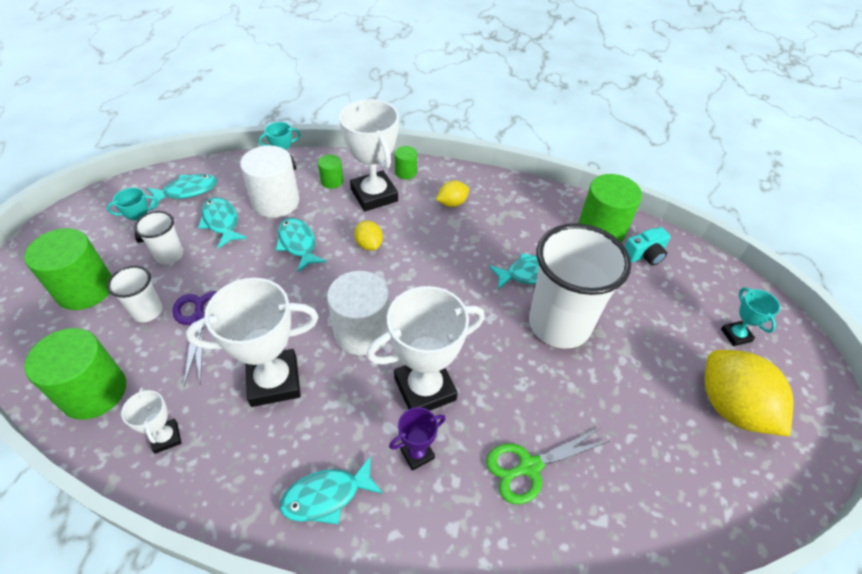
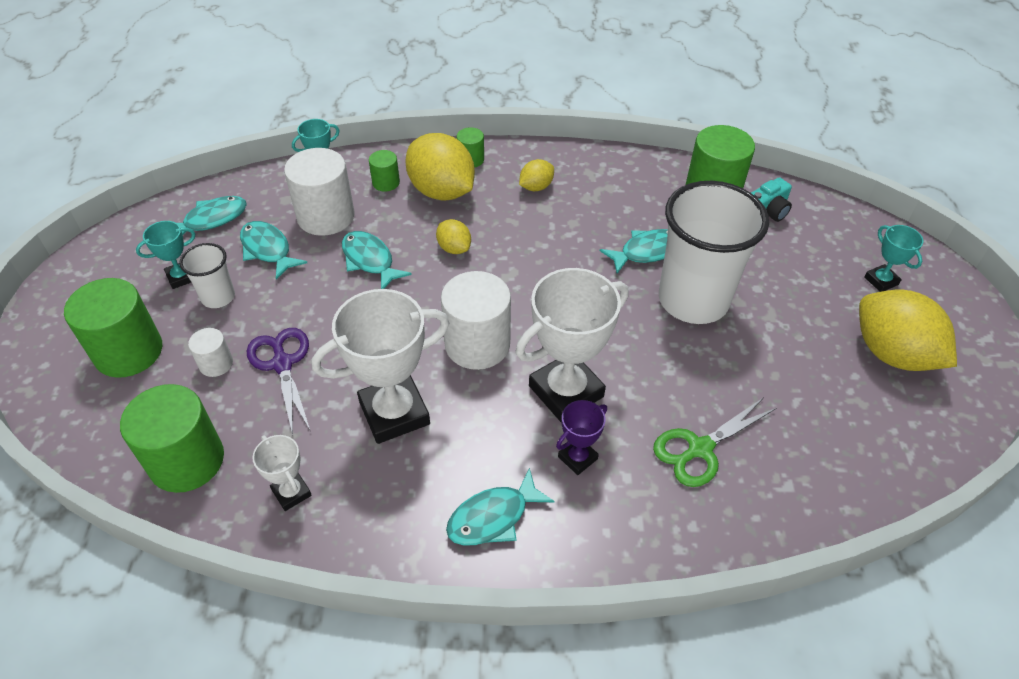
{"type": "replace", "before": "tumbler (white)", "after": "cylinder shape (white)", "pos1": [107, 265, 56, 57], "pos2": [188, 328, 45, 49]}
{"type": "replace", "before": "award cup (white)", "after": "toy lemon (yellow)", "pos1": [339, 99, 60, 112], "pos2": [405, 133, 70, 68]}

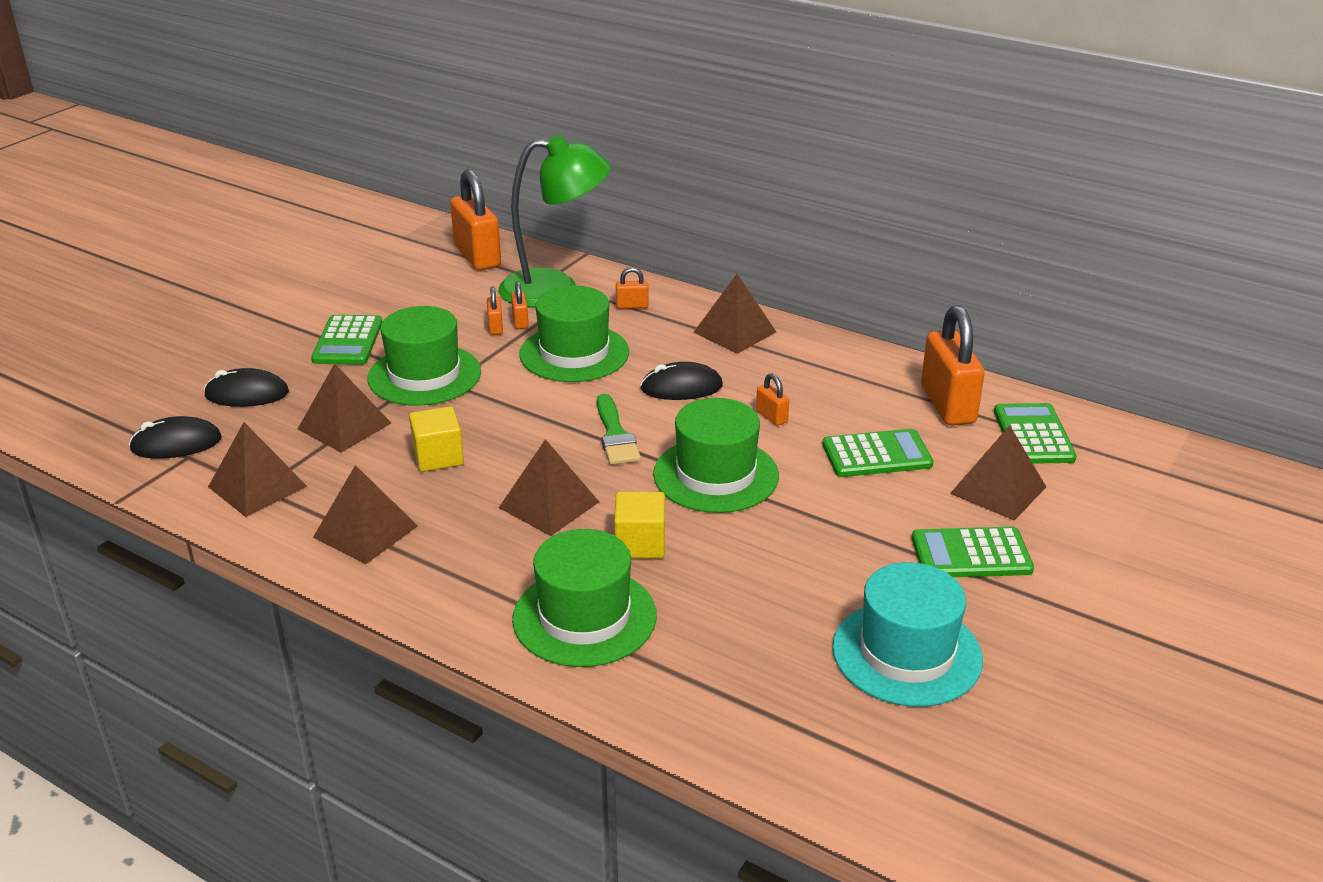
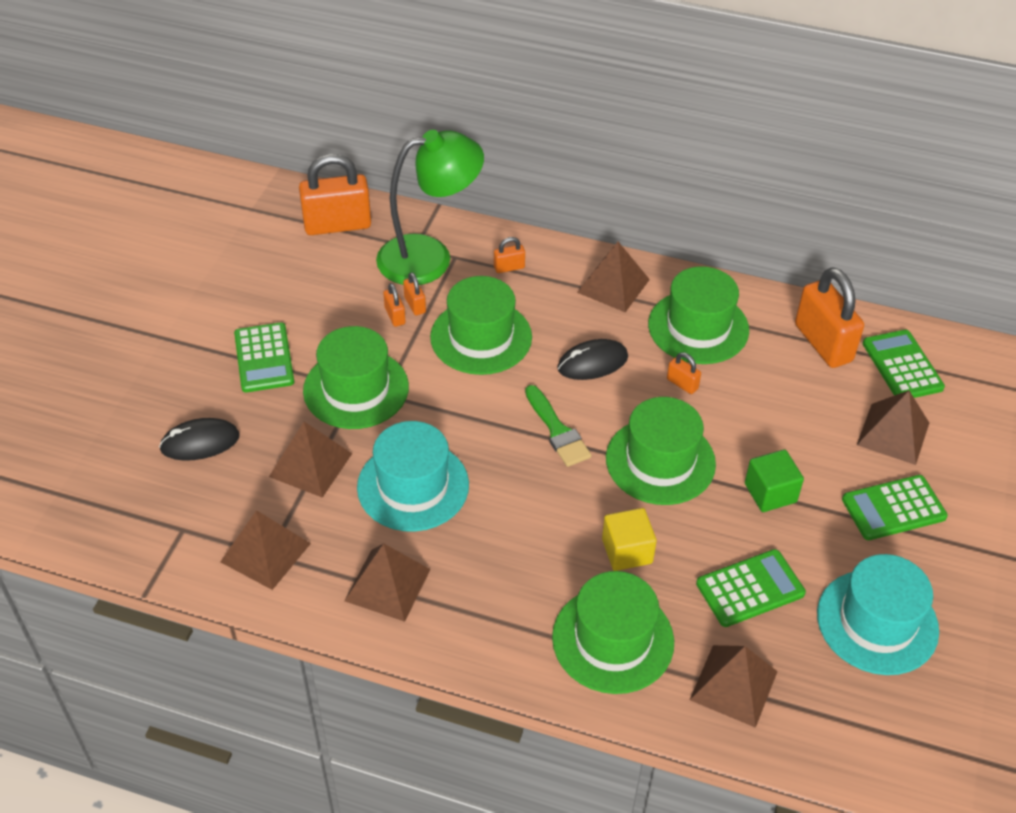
{"type": "rotate", "before": "padlock (orange)", "pos1": [450, 169, 51, 101], "pos2": [299, 154, 72, 81], "turn": -60}
{"type": "replace", "before": "block (yellow)", "after": "hat (aqua)", "pos1": [409, 406, 55, 66], "pos2": [357, 421, 112, 111]}
{"type": "insert", "after": "hat (green)", "pos2": [648, 266, 101, 98]}
{"type": "move", "before": "pyramid (dark brown)", "pos1": [499, 439, 100, 97], "pos2": [690, 645, 88, 83]}
{"type": "move", "before": "pocket calculator (green)", "pos1": [822, 429, 111, 48], "pos2": [696, 549, 110, 78]}
{"type": "insert", "after": "block (green)", "pos2": [745, 449, 59, 63]}
{"type": "delete", "before": "mouse (ebony)", "pos1": [129, 416, 93, 43]}

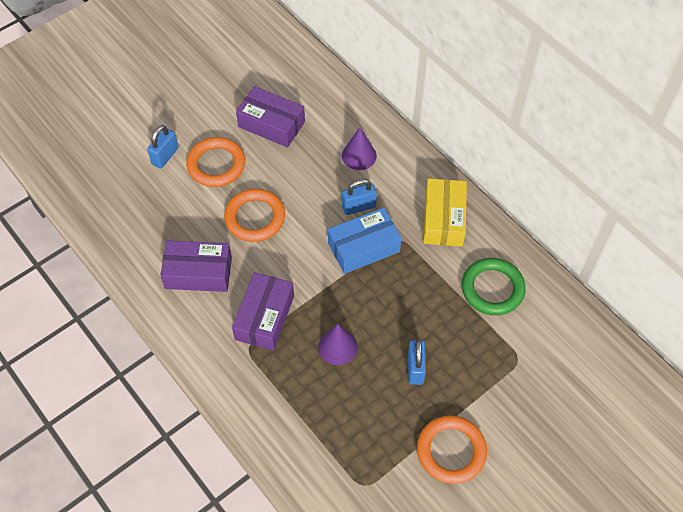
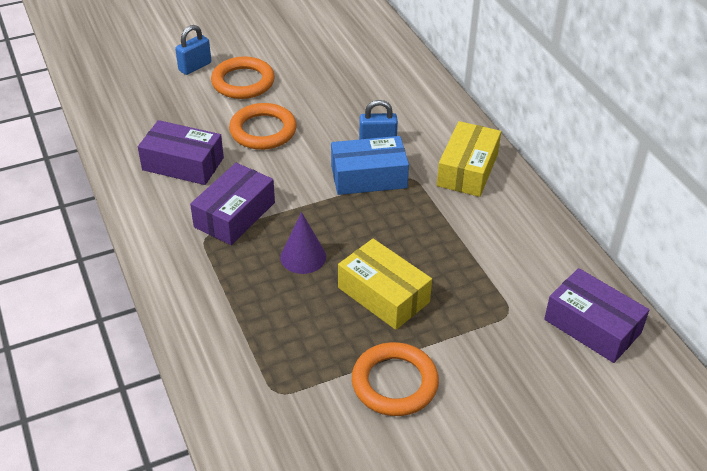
{"type": "replace", "before": "padlock (royal blue)", "after": "package (yellow)", "pos1": [408, 339, 18, 46], "pos2": [338, 239, 94, 91]}
{"type": "move", "before": "package (royal purple)", "pos1": [236, 86, 69, 62], "pos2": [544, 268, 105, 95]}
{"type": "delete", "before": "cone shape (royal purple)", "pos1": [342, 127, 35, 43]}
{"type": "delete", "before": "torus (green)", "pos1": [462, 258, 64, 57]}

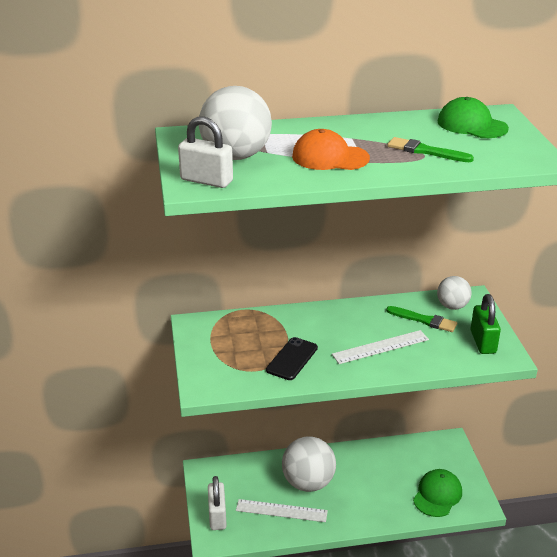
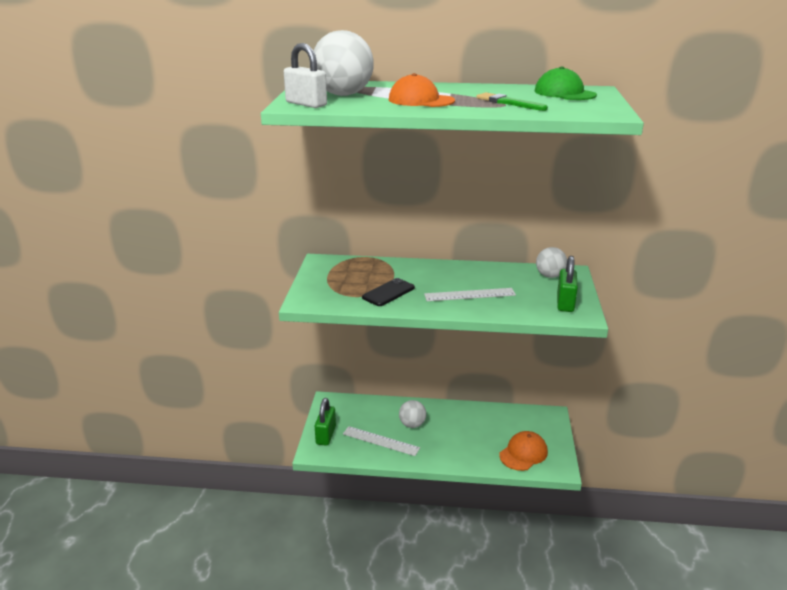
{"type": "recolor", "before": "padlock (white)", "after": "padlock (green)", "pos1": [208, 476, 19, 54], "pos2": [315, 398, 21, 48]}
{"type": "resize", "before": "sphere (white)", "pos1": [282, 436, 54, 56], "pos2": [399, 400, 27, 28], "scale": 0.58}
{"type": "recolor", "before": "cap (green)", "after": "cap (orange)", "pos1": [413, 469, 49, 48], "pos2": [499, 431, 49, 40]}
{"type": "delete", "before": "brush (green)", "pos1": [386, 306, 71, 26]}

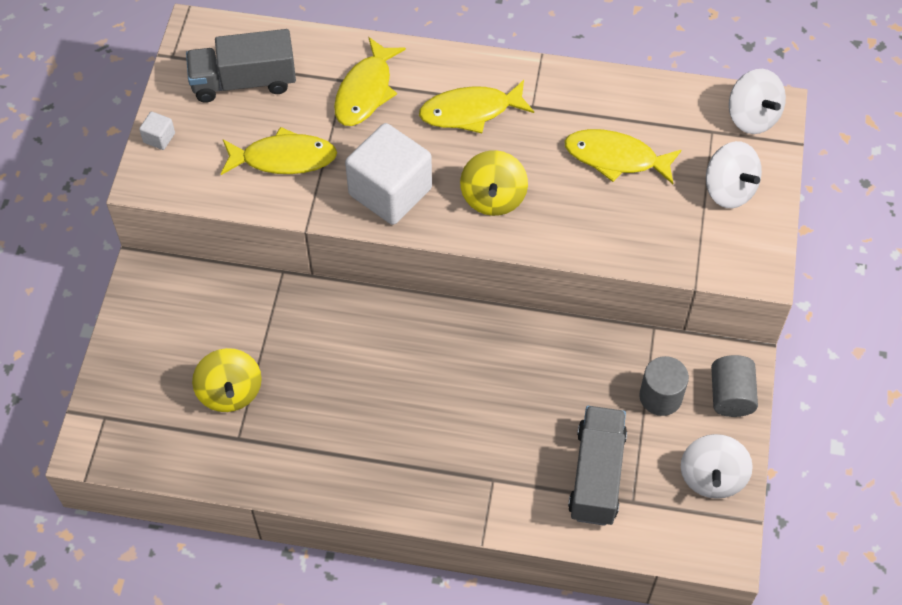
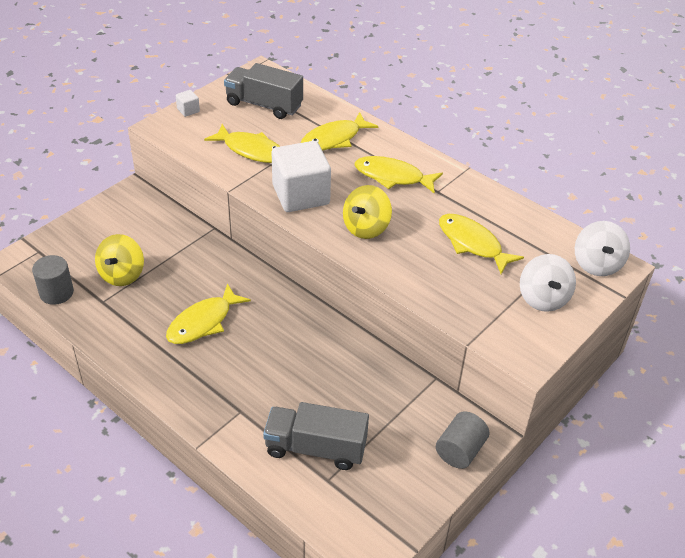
{"type": "move", "before": "cylinder shape (ash-grey)", "pos1": [639, 356, 50, 60], "pos2": [32, 255, 42, 50]}
{"type": "insert", "after": "fish figure (yellow)", "pos2": [166, 283, 85, 61]}
{"type": "rotate", "before": "toy truck (ash-grey)", "pos1": [568, 406, 59, 120], "pos2": [263, 402, 106, 68], "turn": -120}
{"type": "delete", "before": "toy top (white)", "pos1": [681, 434, 72, 65]}

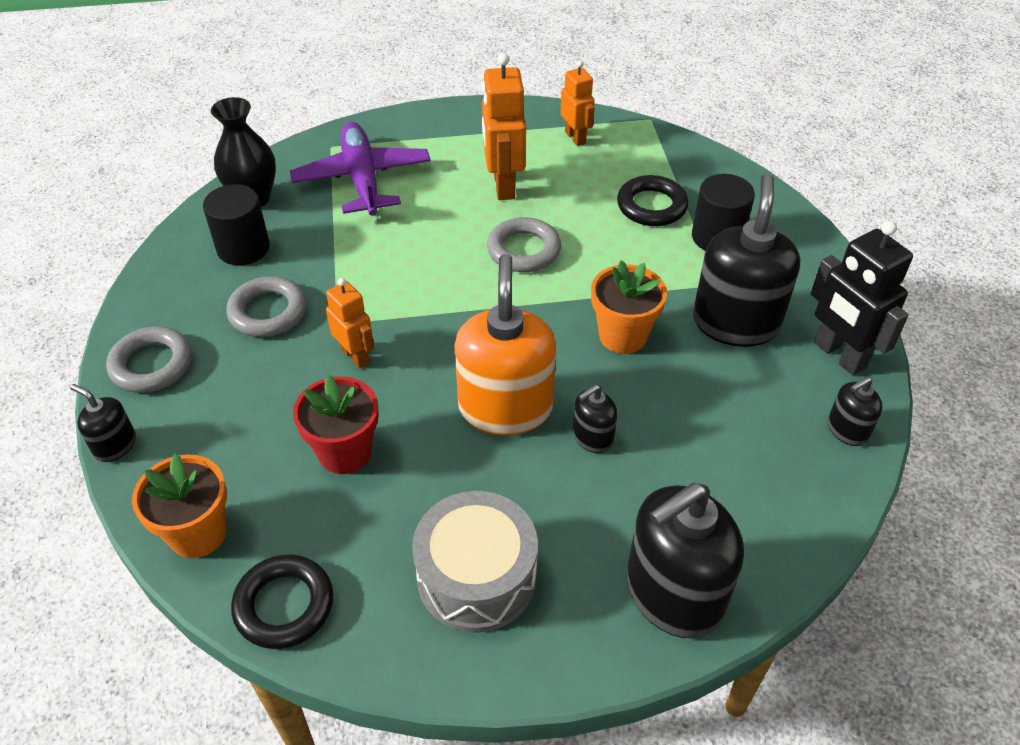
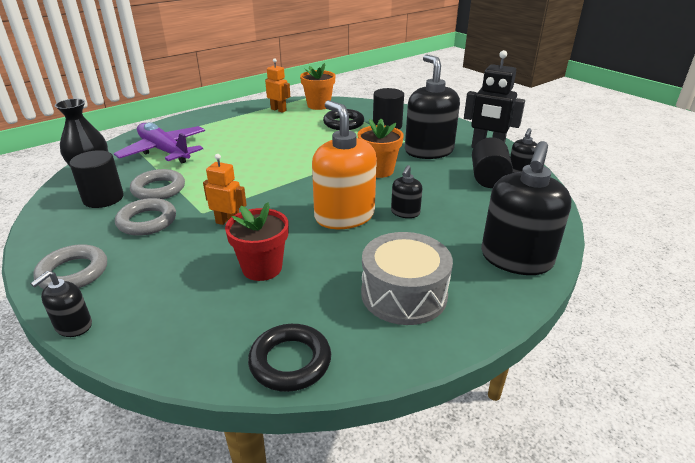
{"type": "rotate", "before": "soap dispenser (ebony)", "pos1": [70, 384, 66, 78], "pos2": [31, 271, 61, 66], "turn": -60}
{"type": "move", "before": "torus (ash-grey)", "pos1": [487, 217, 74, 55], "pos2": [130, 169, 55, 30]}
{"type": "move", "before": "flower pot (orange)", "pos1": [132, 453, 95, 105], "pos2": [300, 63, 36, 47]}
{"type": "insert", "after": "cylinder shape (ebony)", "pos2": [472, 137, 41, 51]}
{"type": "delete", "before": "robot (orange)", "pos1": [482, 53, 44, 147]}

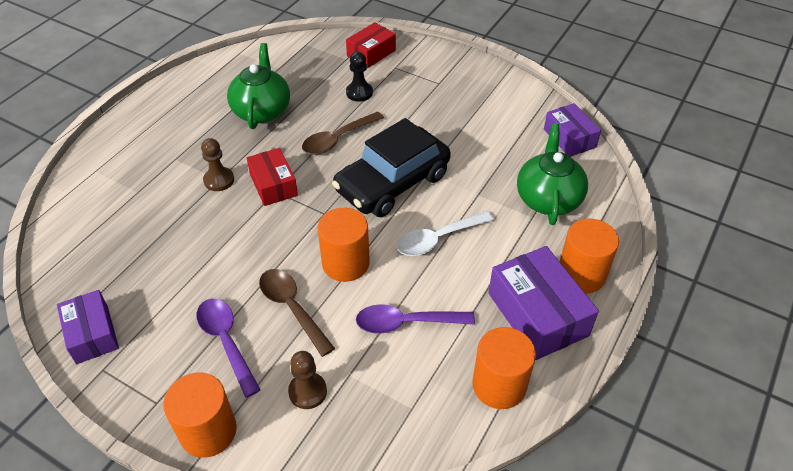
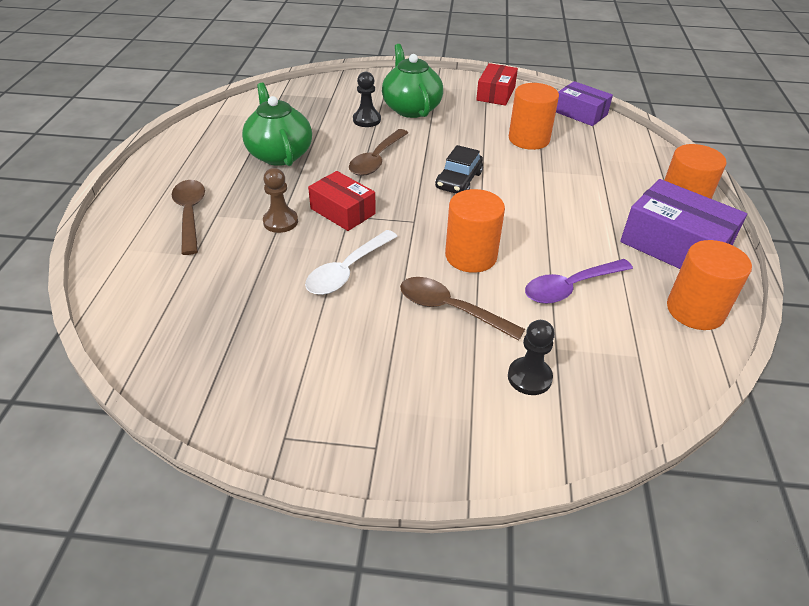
{"type": "insert", "after": "teaspoon (dark brown)", "pos2": [172, 180, 33, 75]}
{"type": "move", "before": "teaspoon (white)", "pos1": [397, 211, 97, 45], "pos2": [305, 230, 93, 65]}
{"type": "move", "before": "china teapot (green)", "pos1": [517, 123, 71, 102], "pos2": [382, 44, 61, 74]}
{"type": "resize", "before": "automobile (ebony)", "pos1": [332, 118, 119, 99], "pos2": [435, 145, 48, 49], "scale": 0.52}
{"type": "move", "before": "package (scarlet)", "pos1": [346, 22, 50, 46], "pos2": [476, 63, 42, 43]}
{"type": "recolor", "before": "chess pawn (dark brown)", "after": "chess pawn (ebony)", "pos1": [288, 351, 39, 58], "pos2": [508, 320, 47, 75]}
{"type": "move", "before": "cylinder shape (orange)", "pos1": [163, 373, 74, 85], "pos2": [509, 83, 50, 67]}
{"type": "delete", "before": "package (royal purple)", "pos1": [57, 290, 62, 74]}
{"type": "delete", "before": "teaspoon (royal purple)", "pos1": [197, 299, 64, 99]}

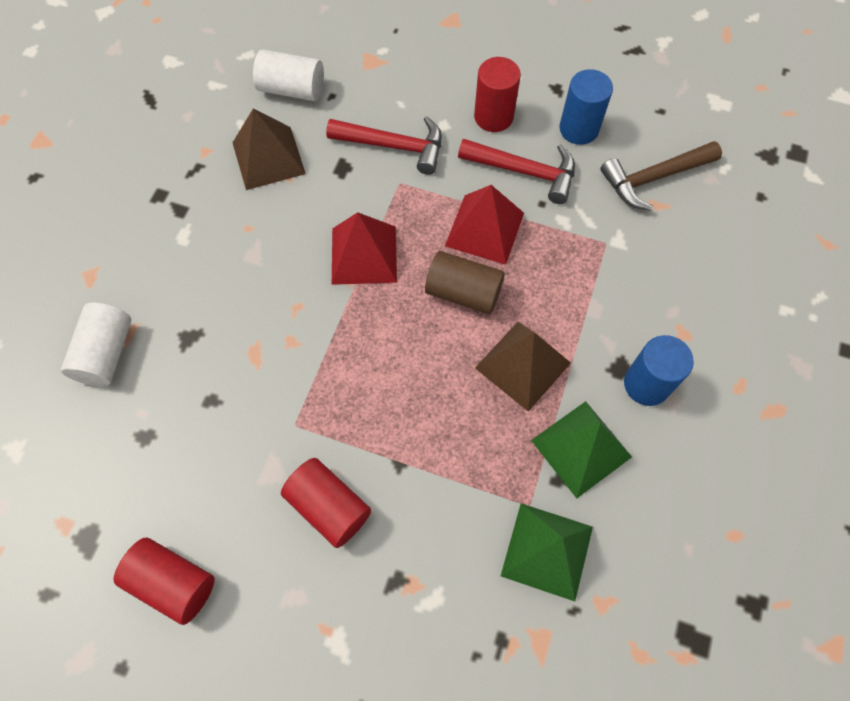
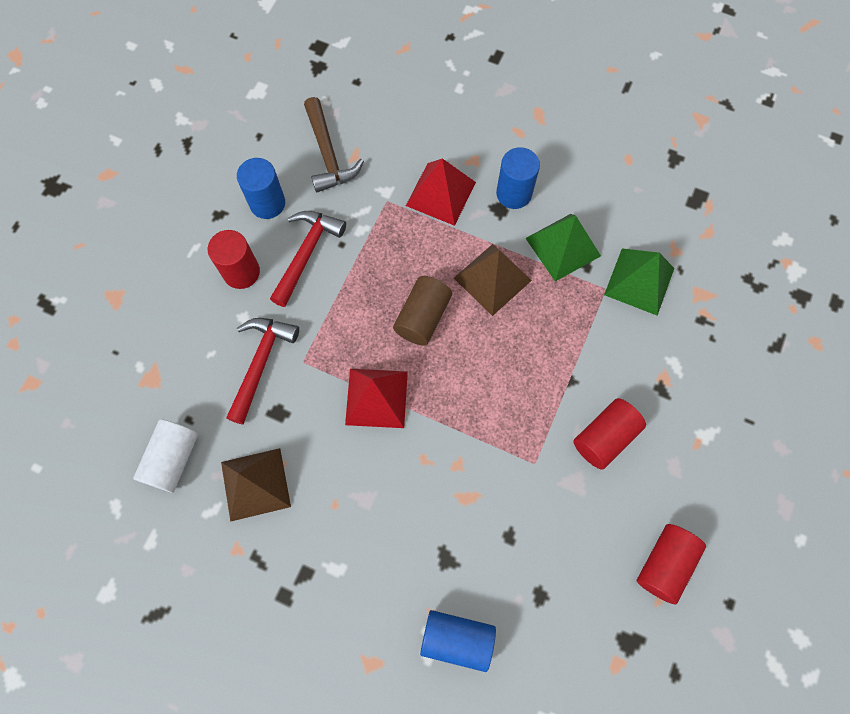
{"type": "move", "before": "pyramid (scarlet)", "pos1": [445, 185, 79, 80], "pos2": [406, 158, 70, 68]}
{"type": "recolor", "before": "cylinder shape (white)", "after": "cylinder shape (royal blue)", "pos1": [61, 303, 70, 83], "pos2": [420, 610, 76, 62]}

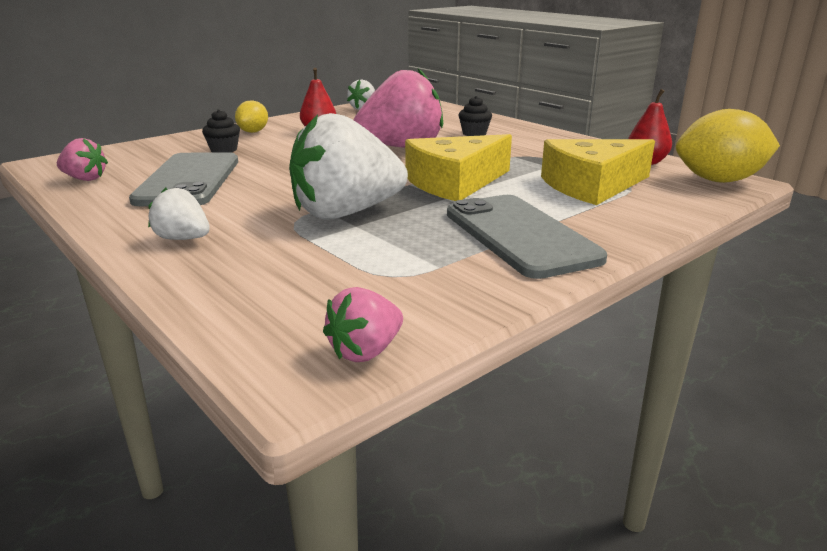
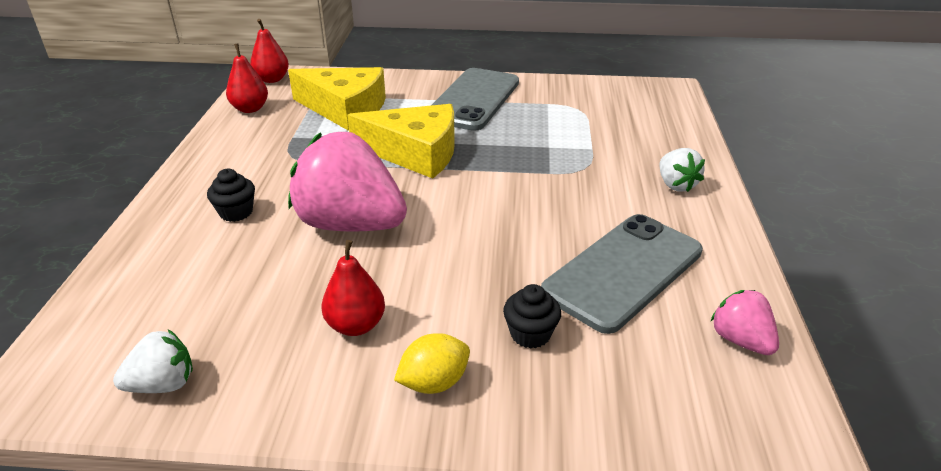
{"type": "replace", "before": "toy lemon (yellow)", "after": "toy pear (scarlet)", "pos1": [676, 109, 104, 74], "pos2": [250, 19, 39, 64]}
{"type": "delete", "before": "strawberry (white)", "pos1": [289, 113, 119, 107]}
{"type": "delete", "before": "strawberry (rosy)", "pos1": [323, 287, 80, 75]}

